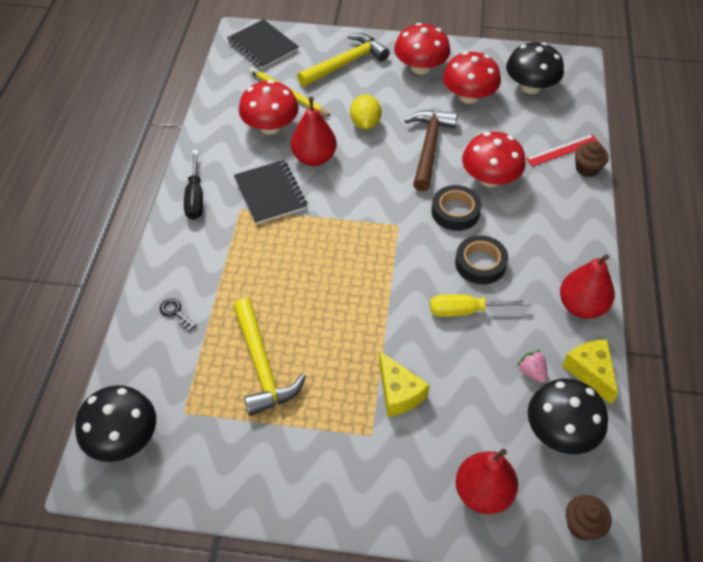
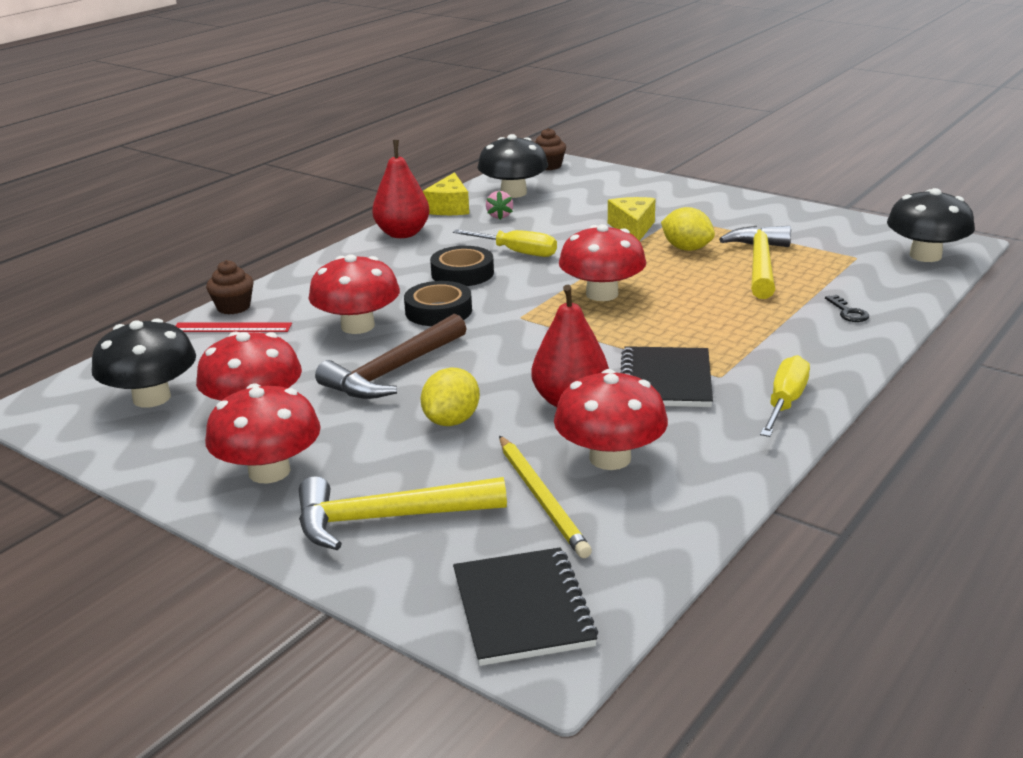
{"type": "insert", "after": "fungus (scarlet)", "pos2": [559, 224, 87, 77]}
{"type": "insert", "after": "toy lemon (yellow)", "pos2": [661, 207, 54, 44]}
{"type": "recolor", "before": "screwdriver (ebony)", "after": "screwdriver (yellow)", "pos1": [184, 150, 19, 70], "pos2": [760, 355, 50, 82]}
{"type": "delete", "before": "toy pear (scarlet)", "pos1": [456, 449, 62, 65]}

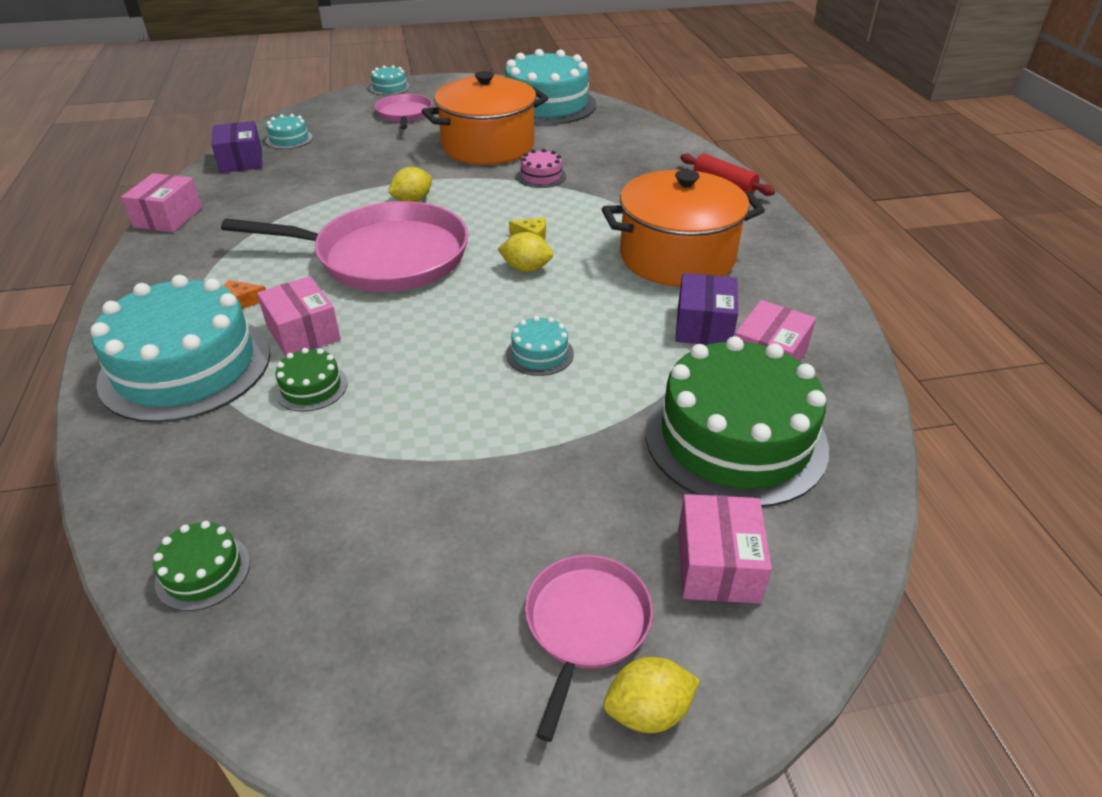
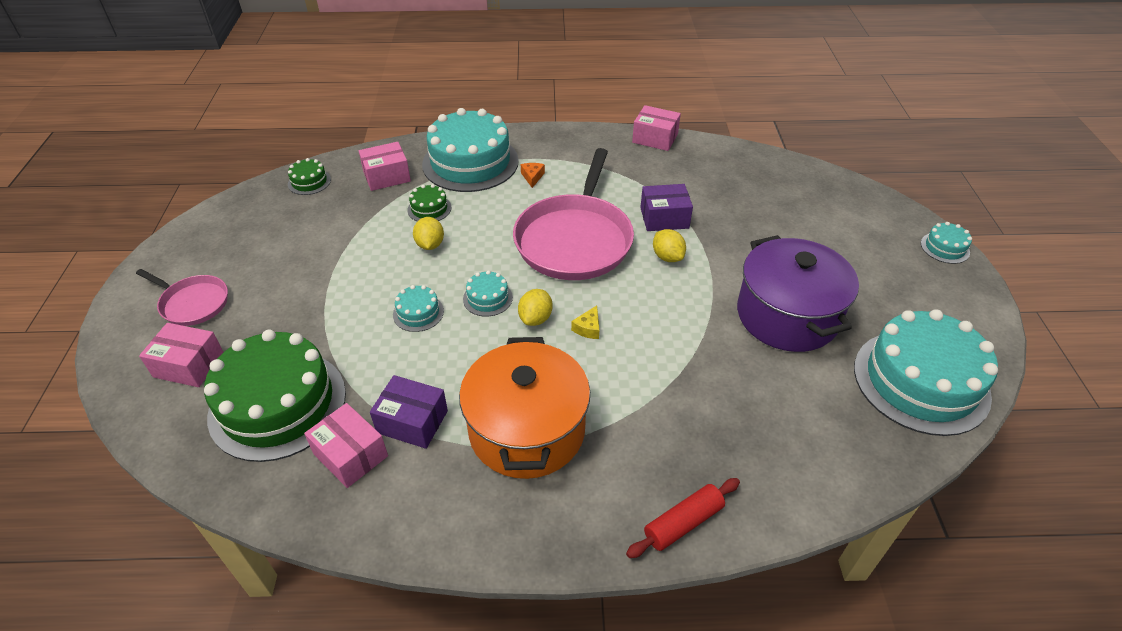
{"type": "move", "before": "package (rosy)", "pos1": [257, 276, 84, 80], "pos2": [359, 142, 52, 49]}
{"type": "move", "before": "toy lemon (yellow)", "pos1": [604, 657, 96, 76], "pos2": [413, 217, 31, 33]}
{"type": "move", "before": "gateau (aqua)", "pos1": [266, 114, 47, 35], "pos2": [463, 270, 50, 47]}
{"type": "move", "before": "package (royal purple)", "pos1": [211, 121, 51, 52], "pos2": [640, 184, 53, 47]}
{"type": "recolor", "before": "stockpot (orange)", "after": "stockpot (royal purple)", "pos1": [422, 71, 126, 94], "pos2": [737, 235, 122, 117]}
{"type": "delete", "before": "pan (rosy)", "pos1": [375, 94, 57, 35]}
{"type": "delete", "before": "gateau (rosy)", "pos1": [517, 149, 49, 39]}

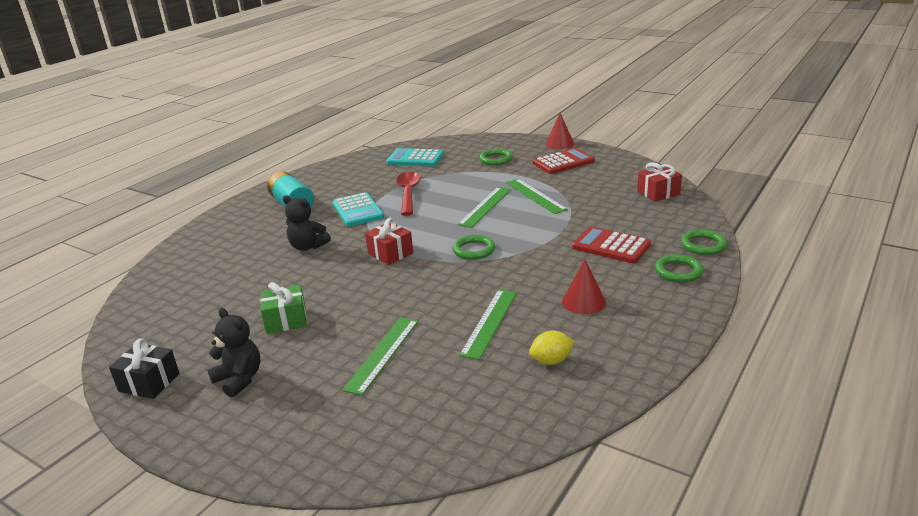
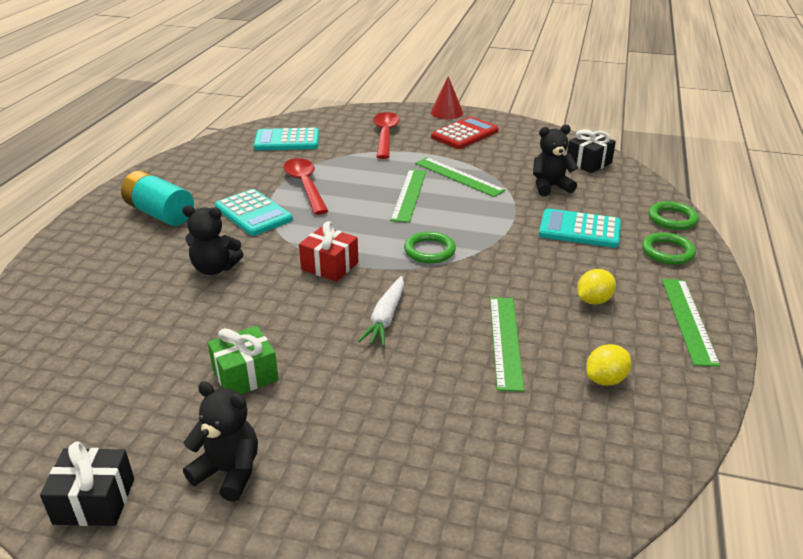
{"type": "insert", "after": "toy carrot (white)", "pos2": [358, 276, 46, 70]}
{"type": "replace", "before": "torus (green)", "after": "teaspoon (scarlet)", "pos1": [479, 149, 34, 16], "pos2": [373, 112, 27, 47]}
{"type": "insert", "after": "stuffed bear (ebony)", "pos2": [533, 125, 45, 71]}
{"type": "recolor", "before": "pocket calculator (scarlet)", "after": "pocket calculator (aqua)", "pos1": [572, 226, 79, 37], "pos2": [539, 209, 82, 39]}
{"type": "recolor", "before": "wrapped gift (scarlet)", "after": "wrapped gift (ebony)", "pos1": [637, 162, 45, 40], "pos2": [567, 129, 49, 44]}
{"type": "replace", "before": "cone shape (scarlet)", "after": "toy lemon (yellow)", "pos1": [562, 259, 44, 55], "pos2": [577, 269, 39, 36]}
{"type": "move", "before": "measuring stick (green)", "pos1": [342, 317, 76, 78], "pos2": [662, 279, 58, 88]}

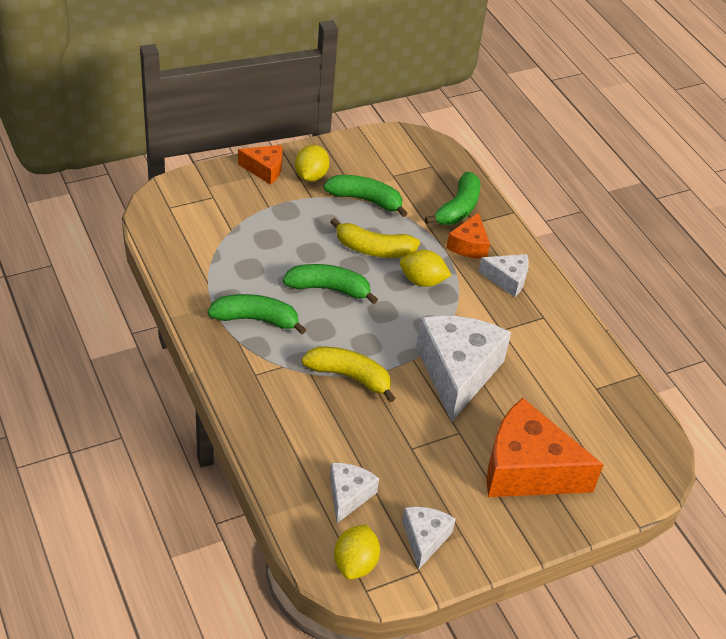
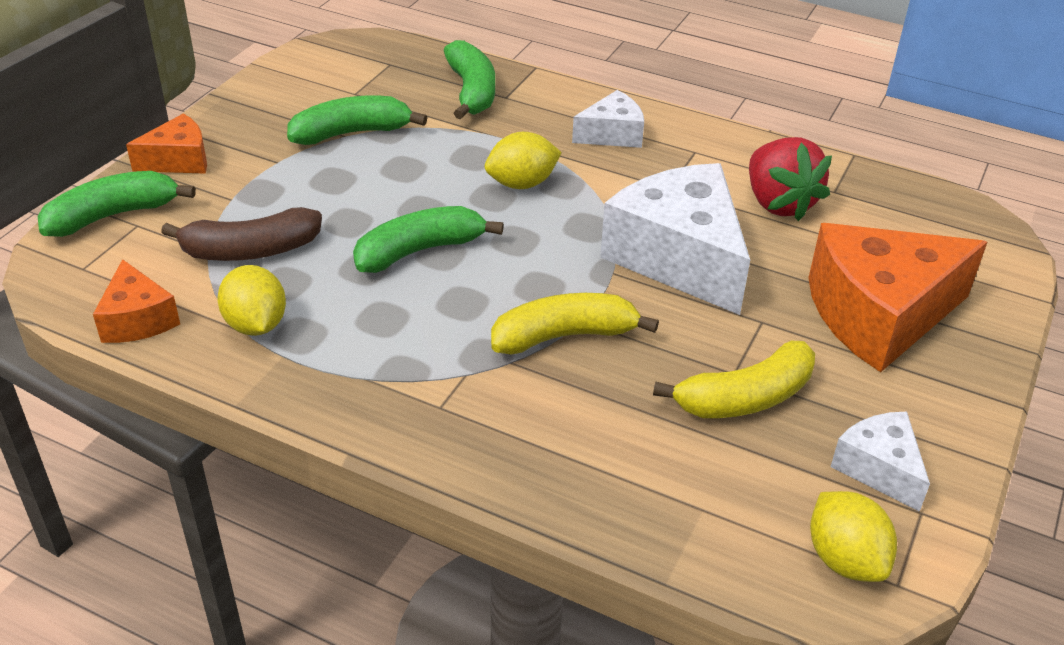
{"type": "move", "before": "toy banana (green)", "pos1": [208, 294, 99, 40], "pos2": [37, 171, 159, 66]}
{"type": "move", "before": "cheese (orange)", "pos1": [446, 212, 44, 47], "pos2": [93, 259, 87, 84]}
{"type": "insert", "after": "toy banana (dark brown)", "pos2": [161, 207, 161, 54]}
{"type": "move", "before": "toy lemon (yellow)", "pos1": [295, 145, 34, 37], "pos2": [217, 265, 69, 71]}
{"type": "move", "before": "toy banana (yellow)", "pos1": [330, 218, 90, 40], "pos2": [653, 341, 162, 77]}
{"type": "insert", "after": "strawberry (scarlet)", "pos2": [749, 137, 83, 84]}
{"type": "delete", "before": "cheese (white)", "pos1": [330, 463, 49, 60]}

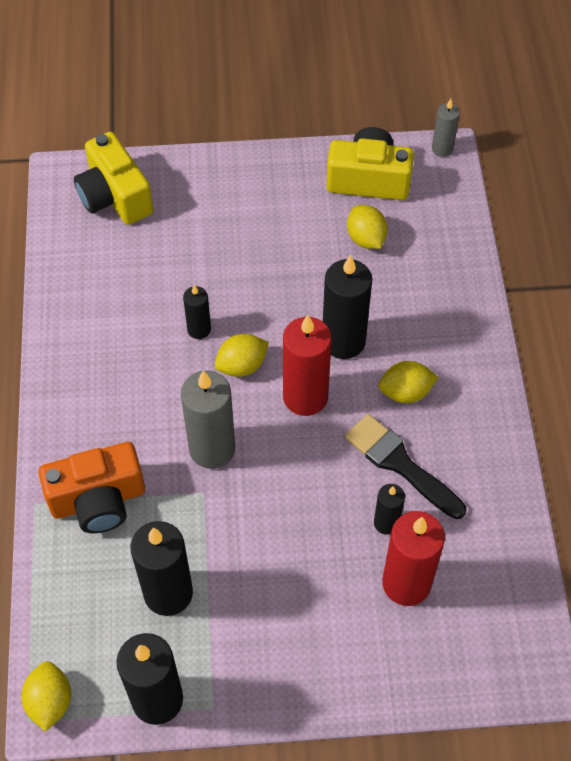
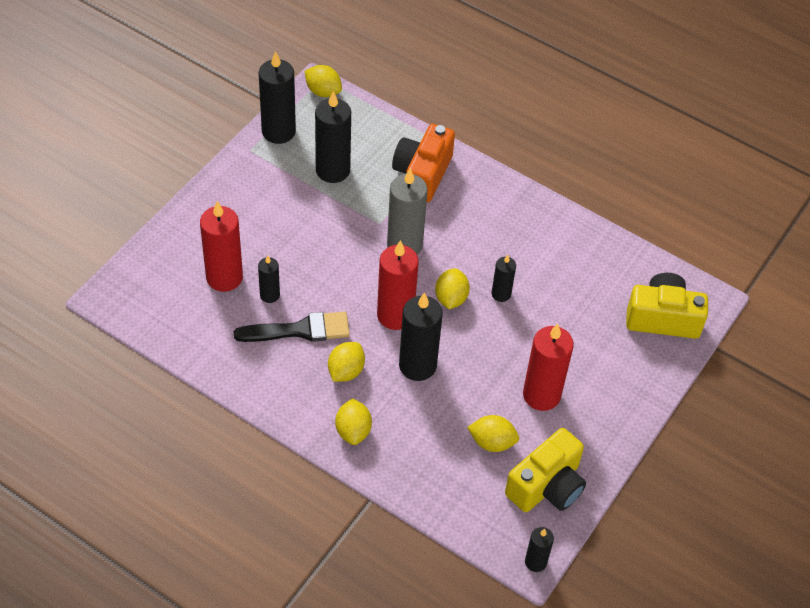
{"type": "insert", "after": "toy lemon (yellow)", "pos2": [335, 398, 37, 47]}
{"type": "insert", "after": "candle (scarlet)", "pos2": [523, 324, 51, 87]}
{"type": "recolor", "before": "candle (ash-grey)", "after": "candle (ebony)", "pos1": [432, 99, 28, 58], "pos2": [525, 527, 29, 45]}

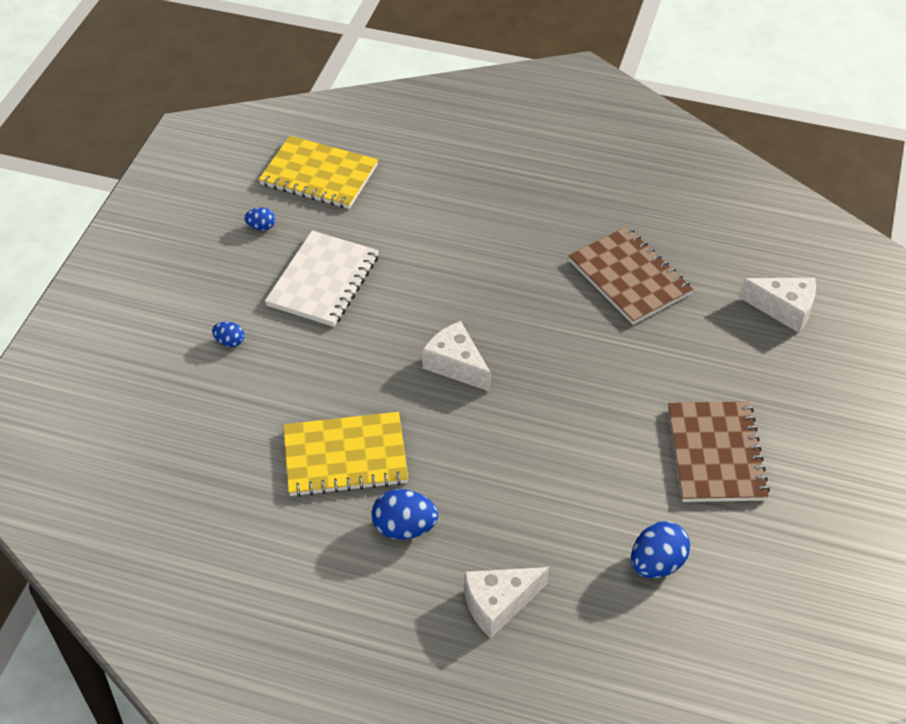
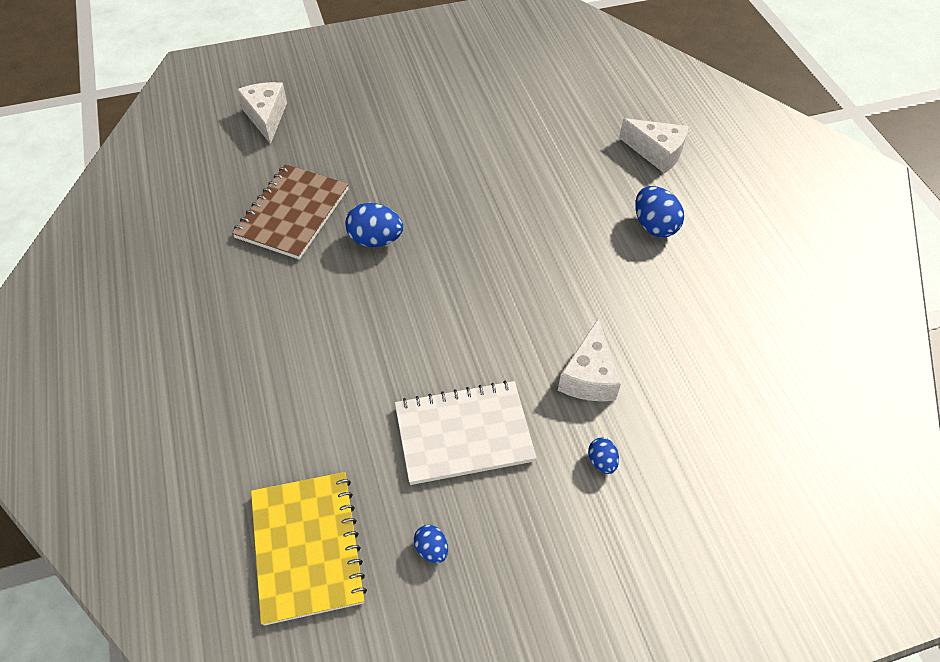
{"type": "move", "before": "egg shape (royal blue)", "pos1": [631, 521, 59, 57], "pos2": [345, 203, 58, 44]}
{"type": "move", "before": "cheese (white)", "pos1": [422, 321, 69, 71], "pos2": [558, 318, 63, 83]}
{"type": "delete", "before": "notebook (yellow)", "pos1": [283, 412, 125, 85]}
{"type": "delete", "before": "notebook (dark brown)", "pos1": [668, 401, 102, 101]}

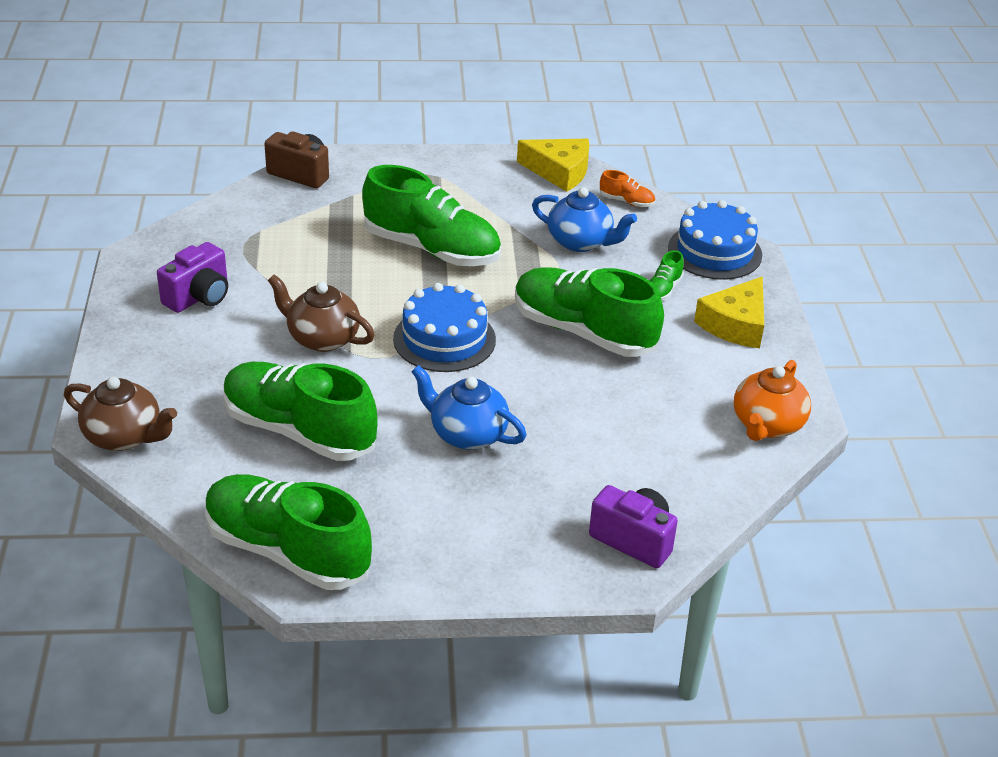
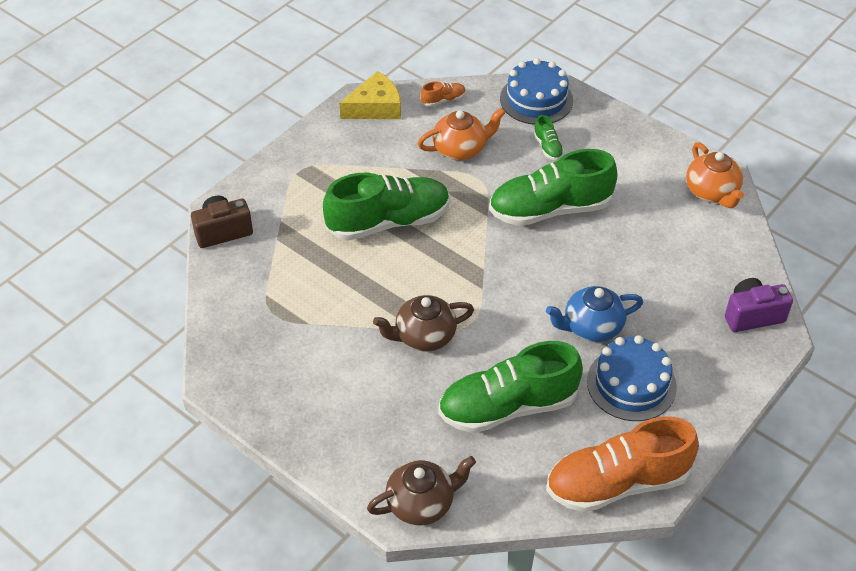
{"type": "recolor", "before": "china teapot (royal blue)", "after": "china teapot (orange)", "pos1": [532, 187, 105, 65], "pos2": [418, 108, 87, 52]}
{"type": "recolor", "before": "lace-up shoe (green)", "after": "lace-up shoe (orange)", "pos1": [205, 474, 167, 116], "pos2": [546, 416, 153, 96]}
{"type": "move", "before": "gateau (royal blue)", "pos1": [393, 283, 103, 89], "pos2": [587, 335, 90, 86]}
{"type": "delete", "before": "compact camera (royal purple)", "pos1": [157, 242, 71, 71]}
{"type": "delete", "before": "cheese (yellow)", "pos1": [694, 277, 70, 71]}

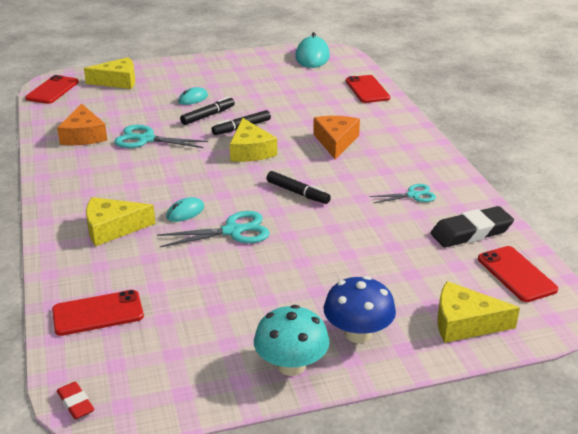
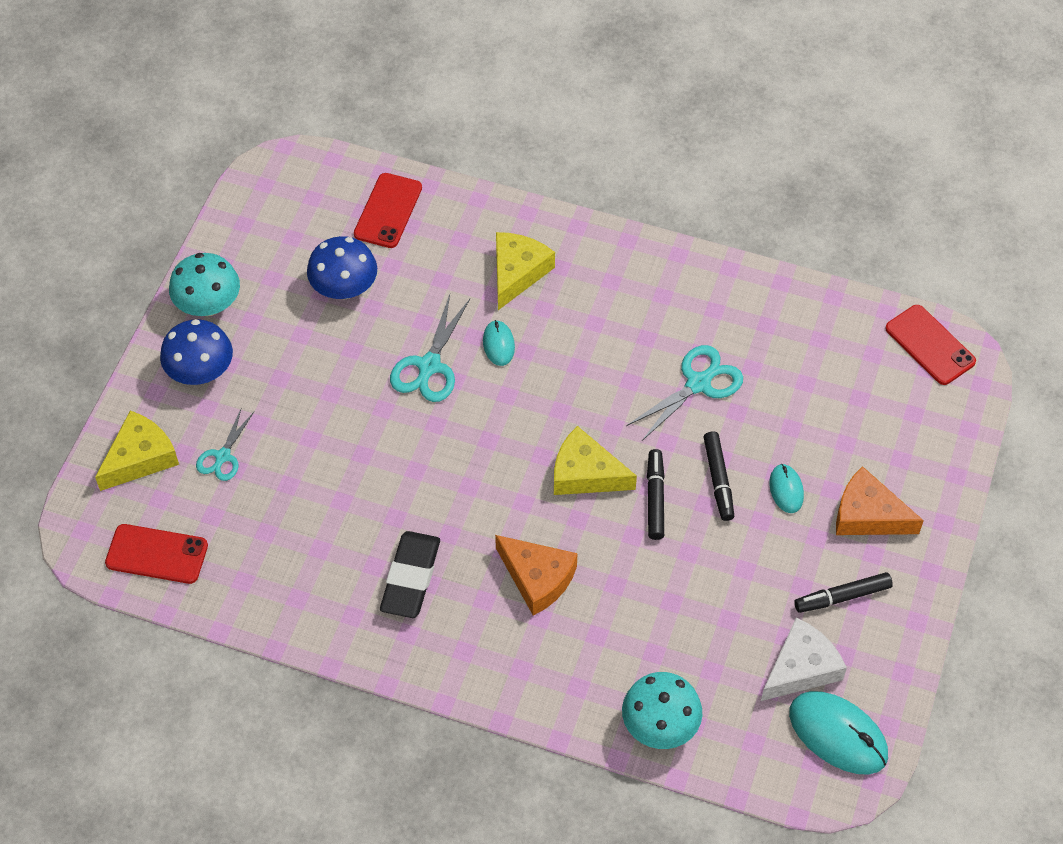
{"type": "move", "before": "shears (aqua)", "pos1": [369, 184, 67, 19], "pos2": [196, 409, 58, 72]}
{"type": "insert", "after": "fungus (royal blue)", "pos2": [307, 236, 70, 63]}
{"type": "move", "before": "gum eraser (ebony)", "pos1": [431, 206, 83, 42], "pos2": [380, 531, 60, 87]}
{"type": "replace", "before": "phone (scarlet)", "after": "fungus (aqua)", "pos1": [346, 75, 44, 28], "pos2": [622, 672, 80, 77]}
{"type": "insert", "after": "cheese (white)", "pos2": [761, 617, 86, 84]}
{"type": "move", "before": "marker (ebony)", "pos1": [267, 171, 64, 33], "pos2": [794, 572, 99, 41]}
{"type": "move", "before": "cheese (orange)", "pos1": [57, 103, 50, 42], "pos2": [836, 466, 88, 69]}
{"type": "delete", "before": "gum eraser (scarlet)", "pos1": [57, 382, 37, 37]}
{"type": "delete", "before": "cheese (yellow)", "pos1": [84, 57, 51, 32]}

